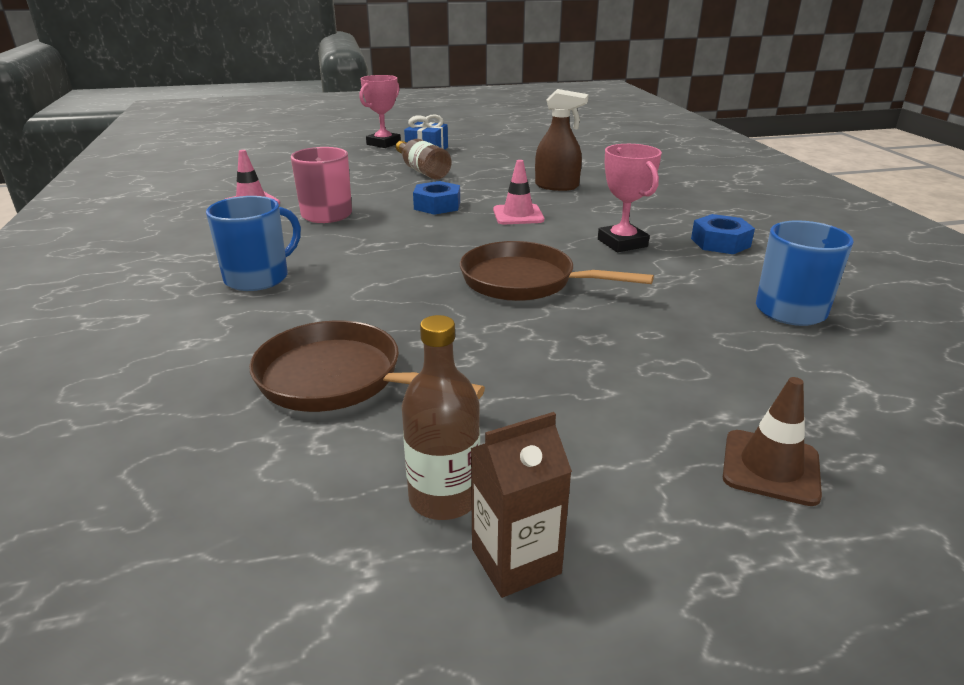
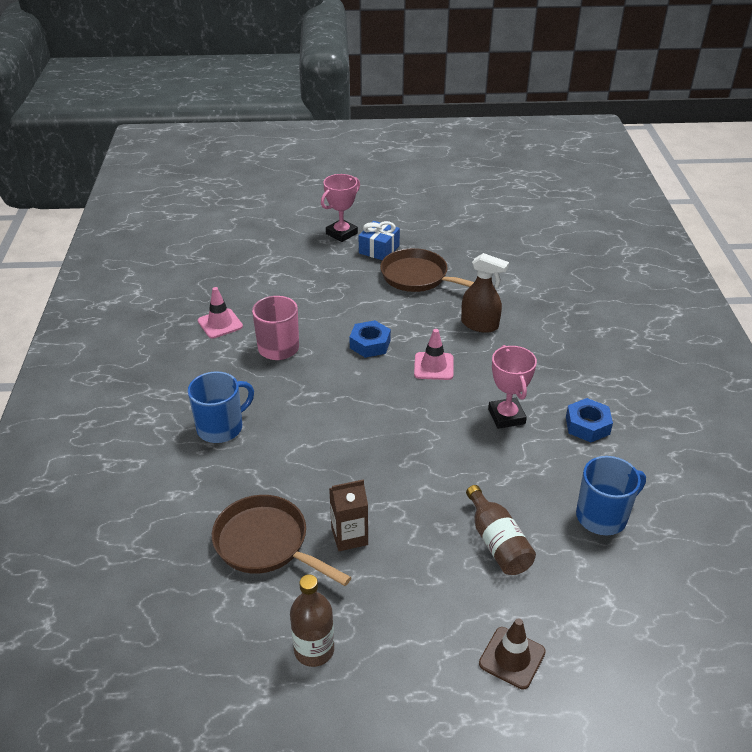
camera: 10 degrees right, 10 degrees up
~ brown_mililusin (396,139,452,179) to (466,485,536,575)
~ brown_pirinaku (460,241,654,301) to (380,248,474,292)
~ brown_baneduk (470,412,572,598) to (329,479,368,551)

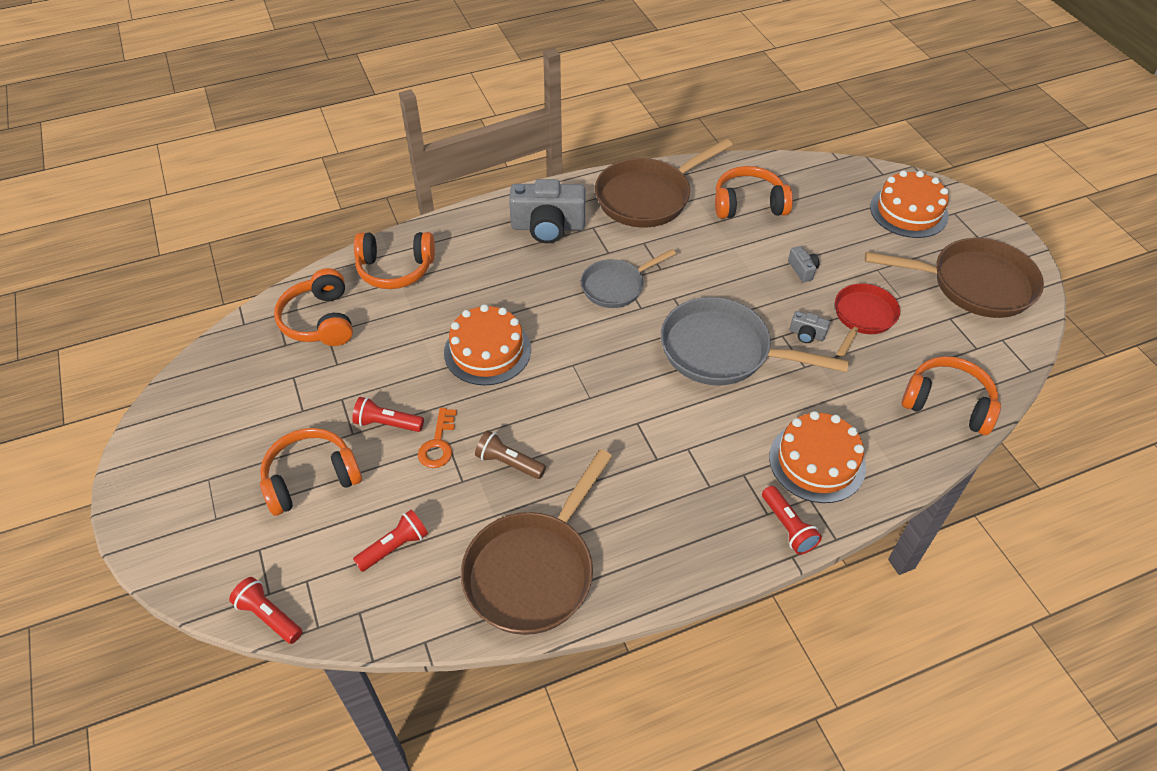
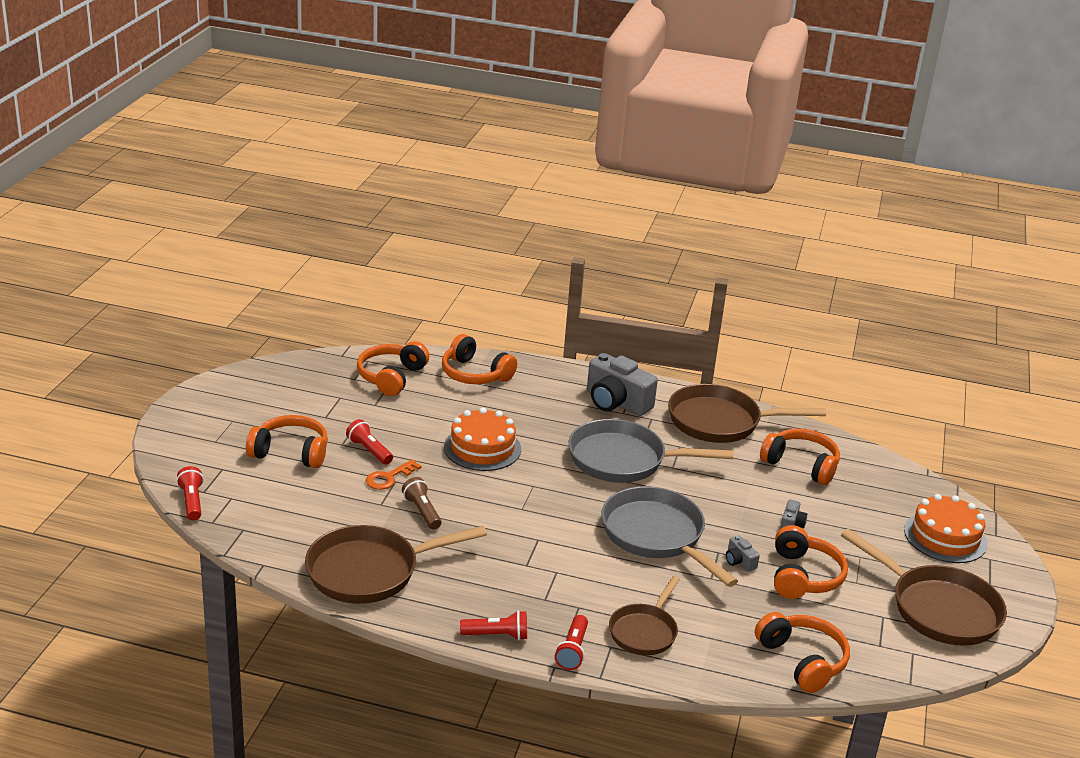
camera: 35 degrees right, 20 degrees down
~ grey_pirinaku (581,249,676,308) = (568,419,733,483) x1.64
~ red_pirinaku (835,283,900,357) to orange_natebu (774,525,848,599)
~ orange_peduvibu (769,411,866,503) to brown_pirinaku (609,576,680,655)
~ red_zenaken (353,509,428,572) to (460,610,527,640)

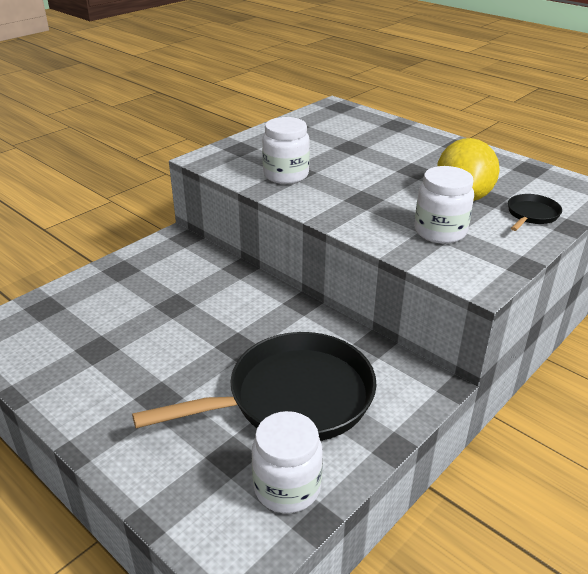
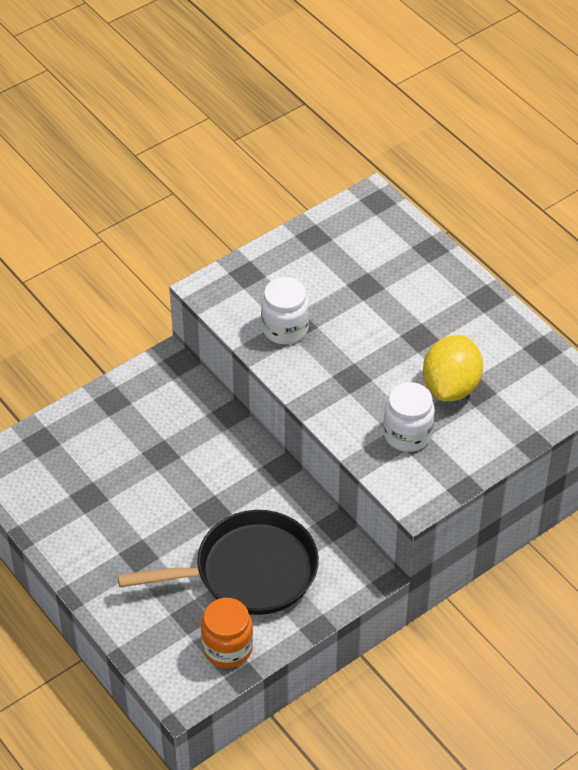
camera: 10 degrees right, 15 degrees up
- black_pirinaku (508,194,562,231)
~ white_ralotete (252,411,323,513) to orange_ralotete (201,598,253,668)

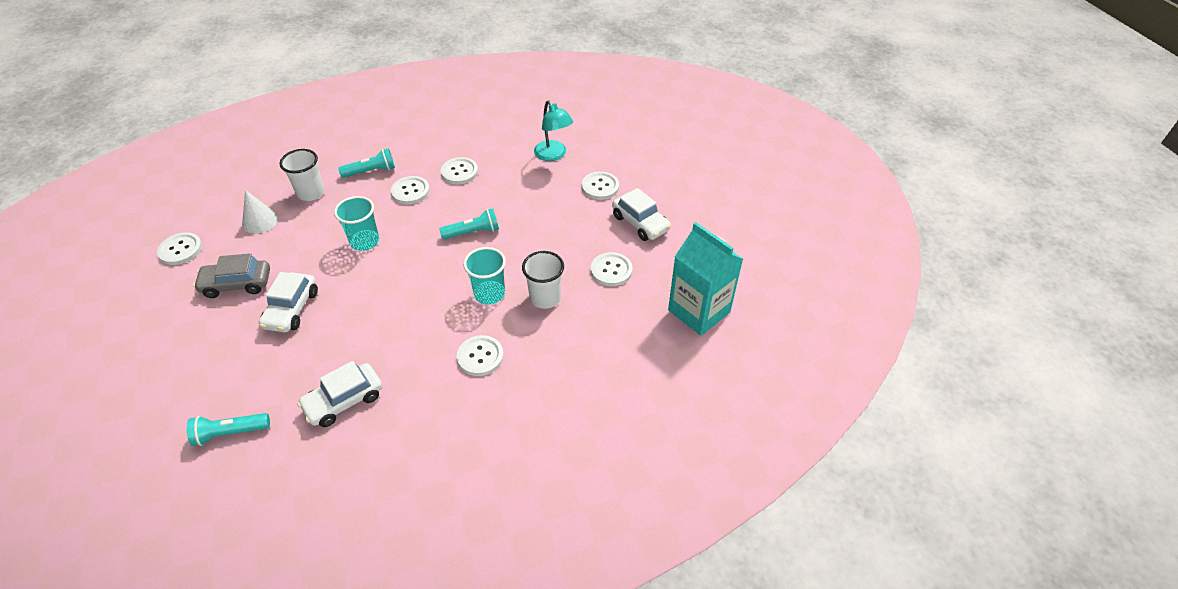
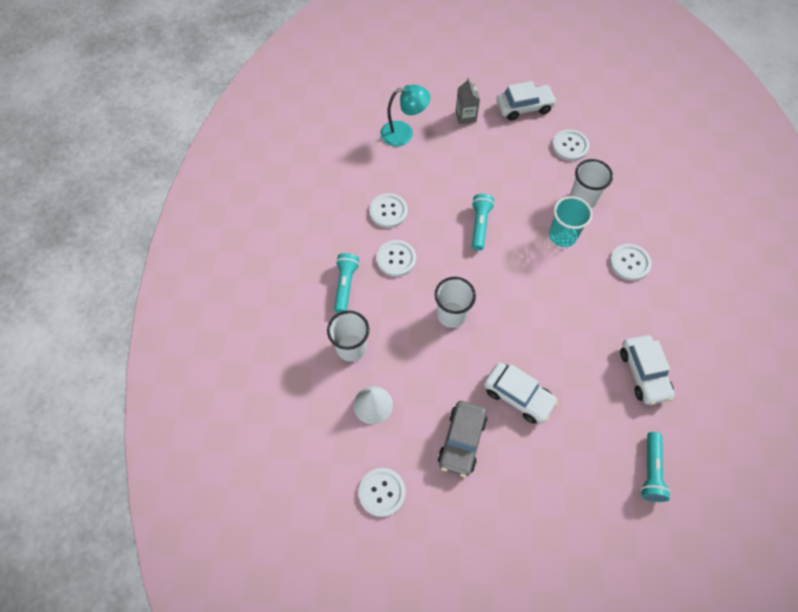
camera: 65 degrees left, 15 degrees up
~ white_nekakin (582,172,619,200) to grey_baneduk (455,78,480,124)
~ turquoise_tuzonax (334,196,379,251) to white_tuzonax (435,277,476,328)
- turquoise_baneduk (668,222,743,336)

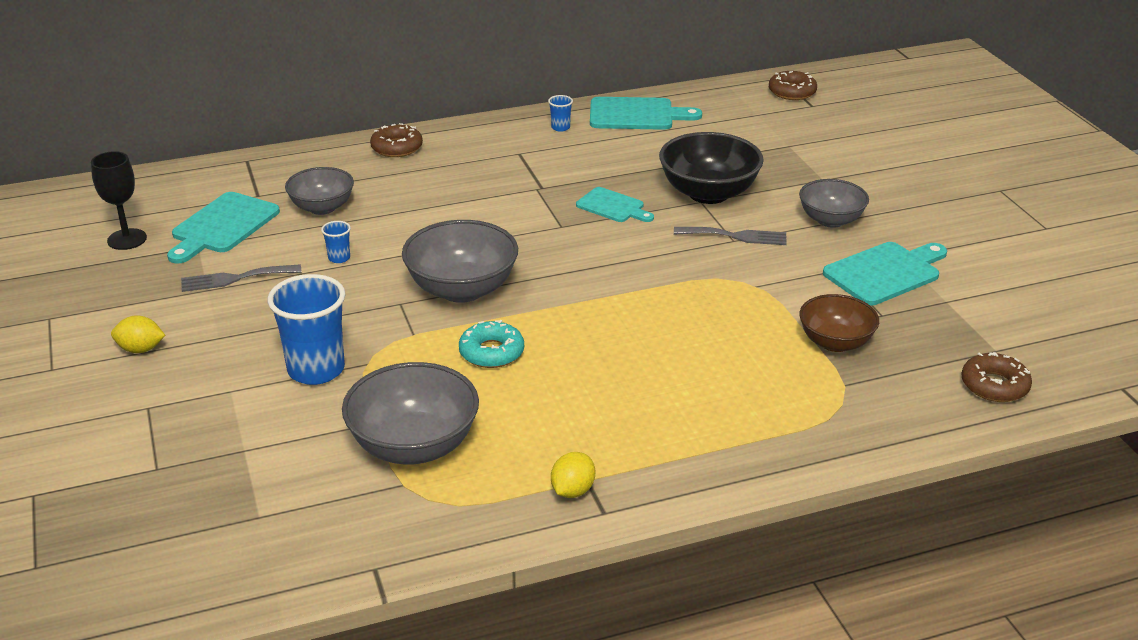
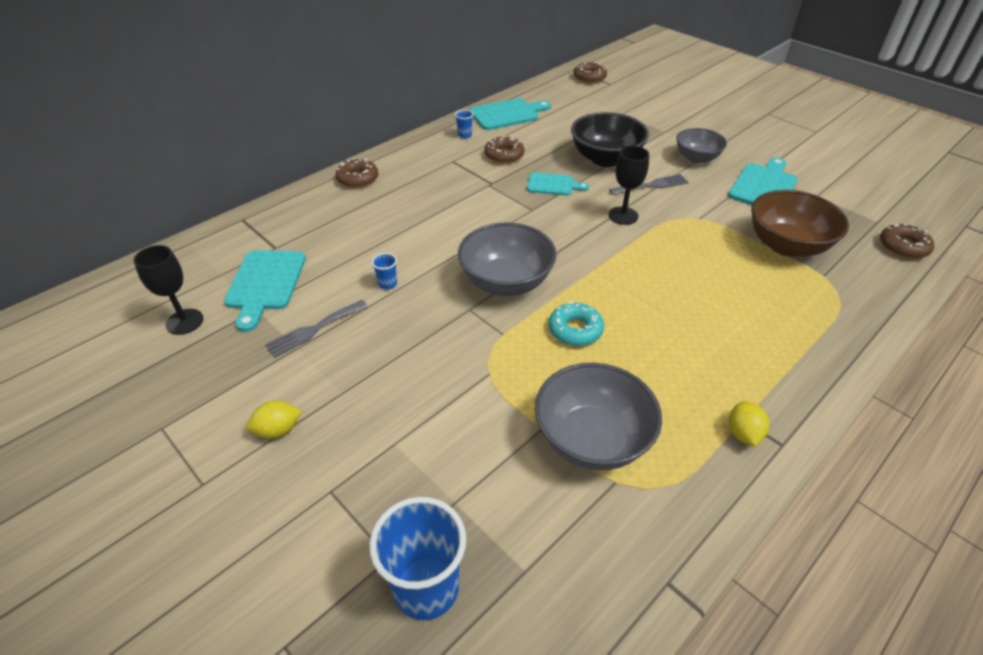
camera: 25 degrees left, 10 degrees up
- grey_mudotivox (285,167,354,215)
~ blue_tuzonax (268,274,345,385) to (369,497,466,620)
~ brown_mudotivox (799,294,879,352) = (751,190,849,257) x1.54
+ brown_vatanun (484,136,524,163)
+ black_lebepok (608,146,649,225)

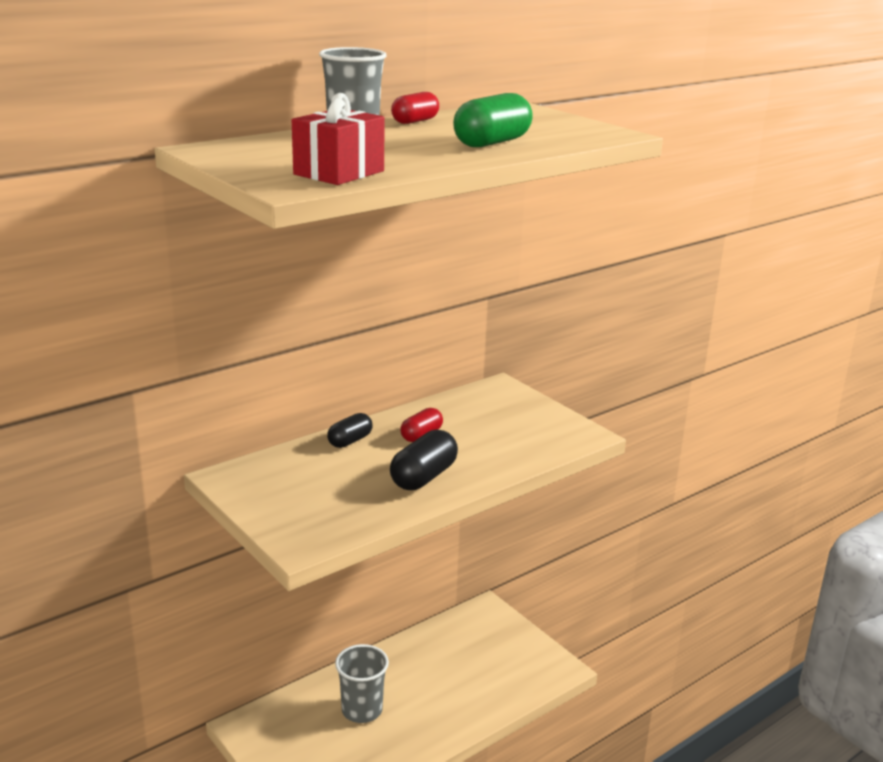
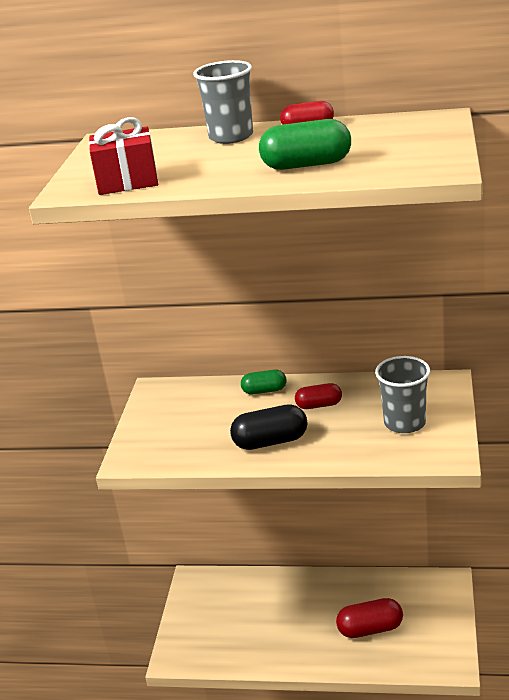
camera: 50 degrees right, 5 degrees up
~ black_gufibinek (327,413,373,448) to green_gufibinek (241,370,286,394)
~ grey_tuzonax (335,644,389,723) to (375,356,430,433)
+ red_gufibinek (336,598,403,638)

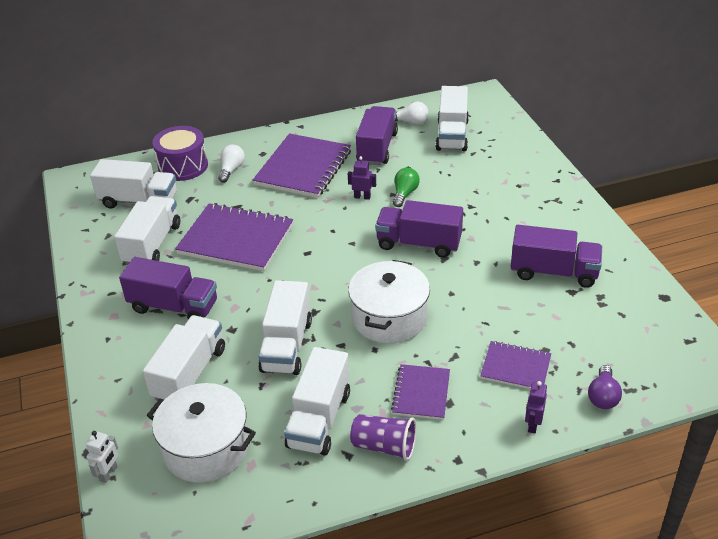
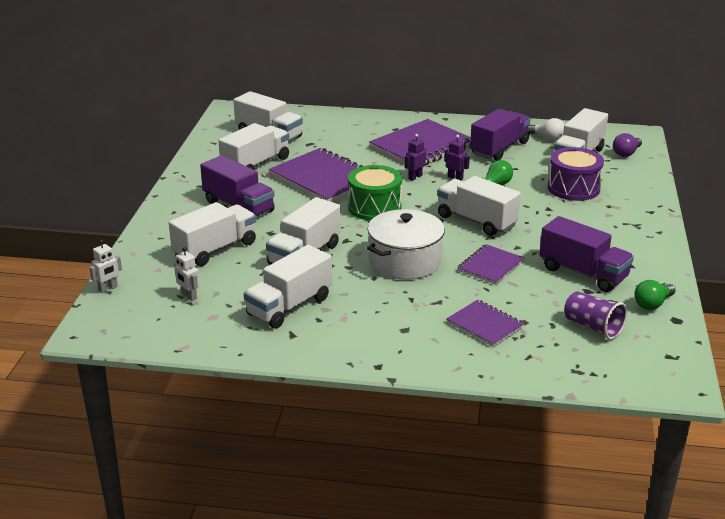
camera: 25 degrees right, 10 degrees down
~ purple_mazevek (152,126,208,181) to (548,147,604,201)
- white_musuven (218,144,245,183)
~ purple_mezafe (375,200,463,258) to white_mezafe (437,176,521,236)
~ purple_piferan (391,364,450,420) to (457,244,524,285)
~ purple_musuven (588,365,622,409) to (613,133,642,157)
~ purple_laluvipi (525,381,547,433) to (405,134,426,181)
~ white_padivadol (147,383,256,483) to white_laluvipi (174,247,200,301)
~ purple_tuzonax (350,414,417,461) to (564,291,627,340)
+ green_mazevek (348,165,402,221)
+ green_musuven (634,280,676,310)

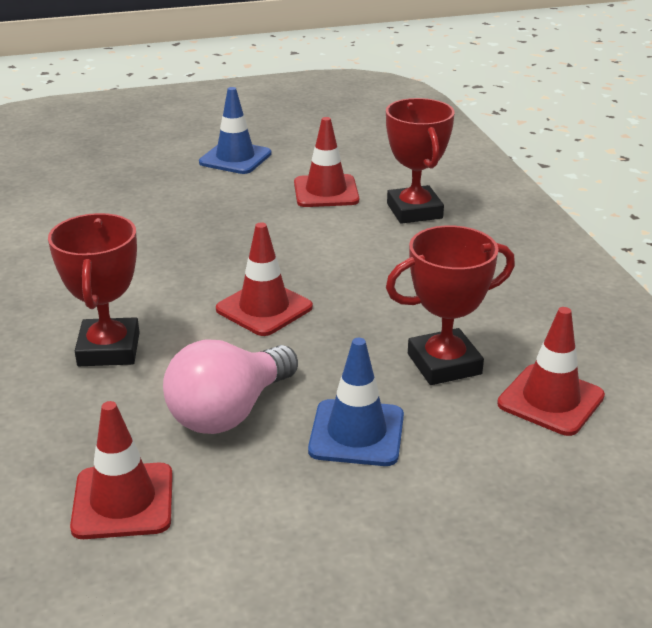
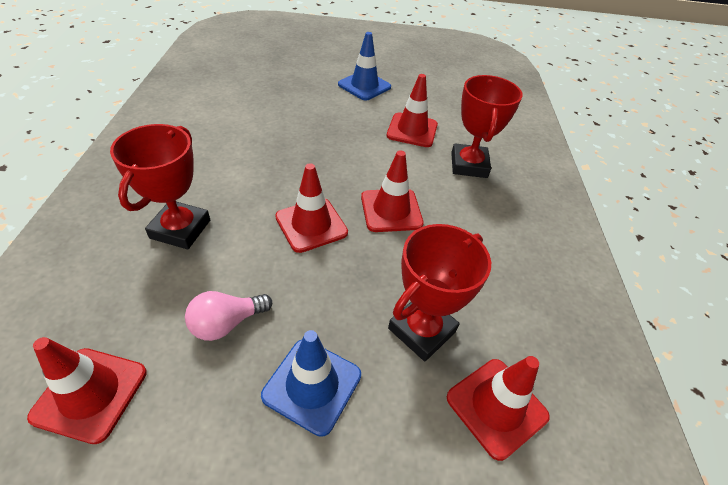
camera: 15 degrees right, 15 degrees up
~ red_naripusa (386,226,515,385) = (388,224,491,361) 45 degrees counterclockwise
~ pink_musuven (163,339,298,434) = (185,291,272,341) x0.62
+ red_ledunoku (361,150,424,232)

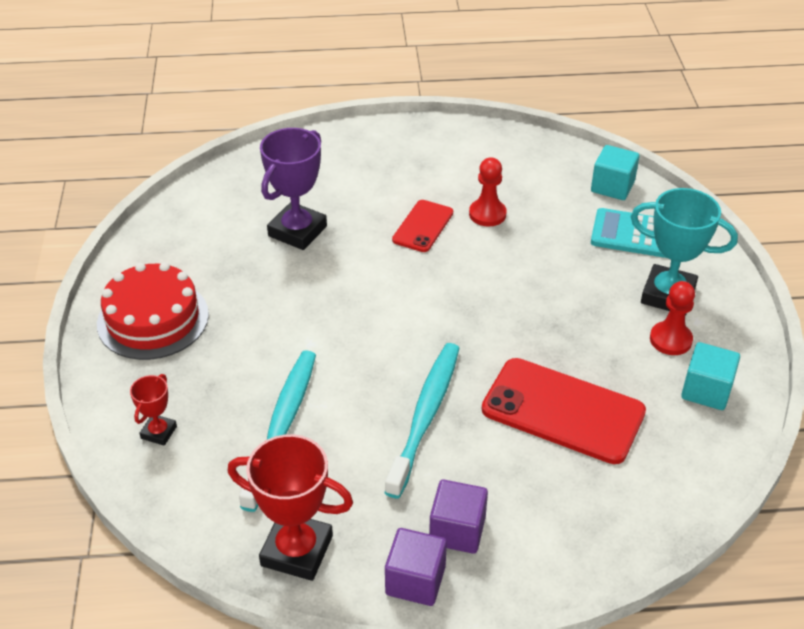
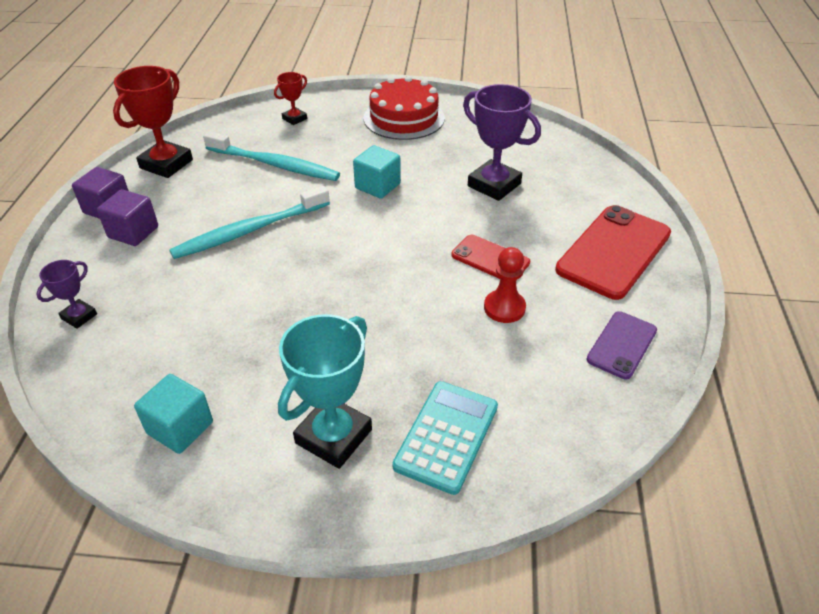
camera: 100 degrees right, 0 degrees up
~ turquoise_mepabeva (591,145,640,200) to (353,145,401,199)
- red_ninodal (650,281,695,355)
~ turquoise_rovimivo (385,343,459,498) = (169,186,330,259) 120 degrees clockwise
~ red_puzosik (482,358,646,464) to (555,205,671,300)
~ red_naripusa (130,374,177,446) = (274,72,307,125) 75 degrees counterclockwise
+ purple_naripusa (36,260,97,329)
+ purple_puzosik (586,311,657,379)

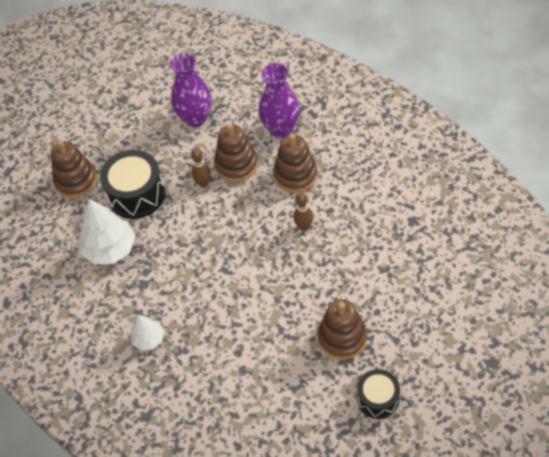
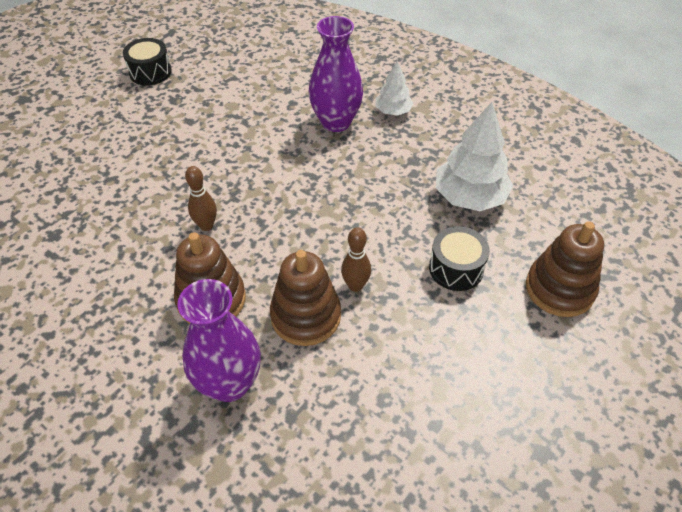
camera: 170 degrees right, 5 degrees down
~ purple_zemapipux (170,53,212,127) to (309,16,363,132)
~ black_mazevek (100,150,165,219) = (429,226,490,291) x0.62
- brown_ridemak (318,299,367,360)

